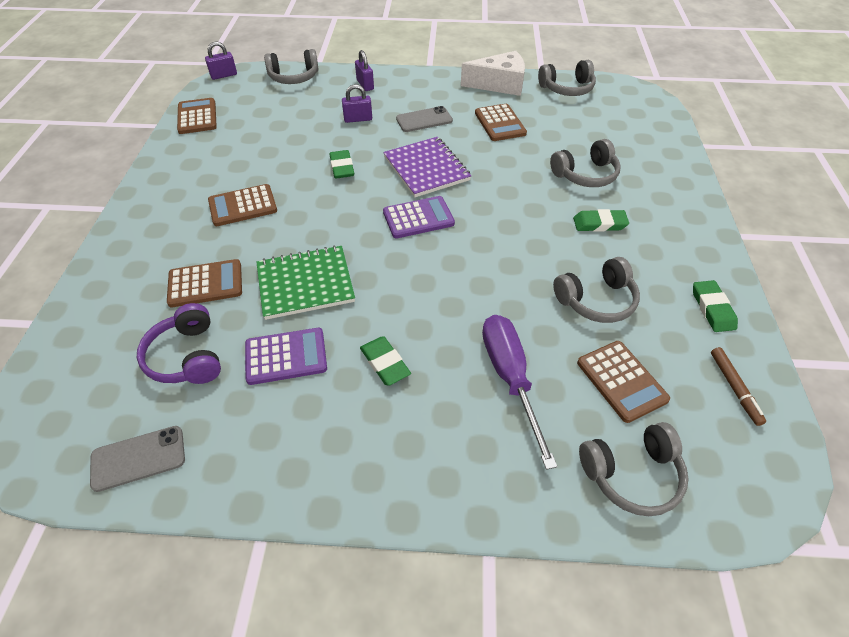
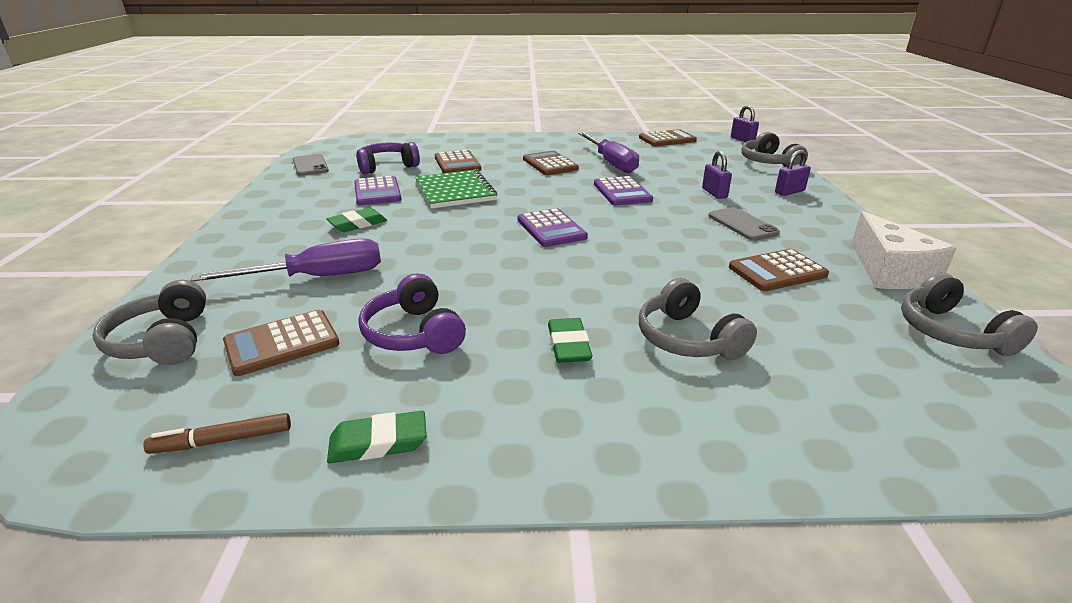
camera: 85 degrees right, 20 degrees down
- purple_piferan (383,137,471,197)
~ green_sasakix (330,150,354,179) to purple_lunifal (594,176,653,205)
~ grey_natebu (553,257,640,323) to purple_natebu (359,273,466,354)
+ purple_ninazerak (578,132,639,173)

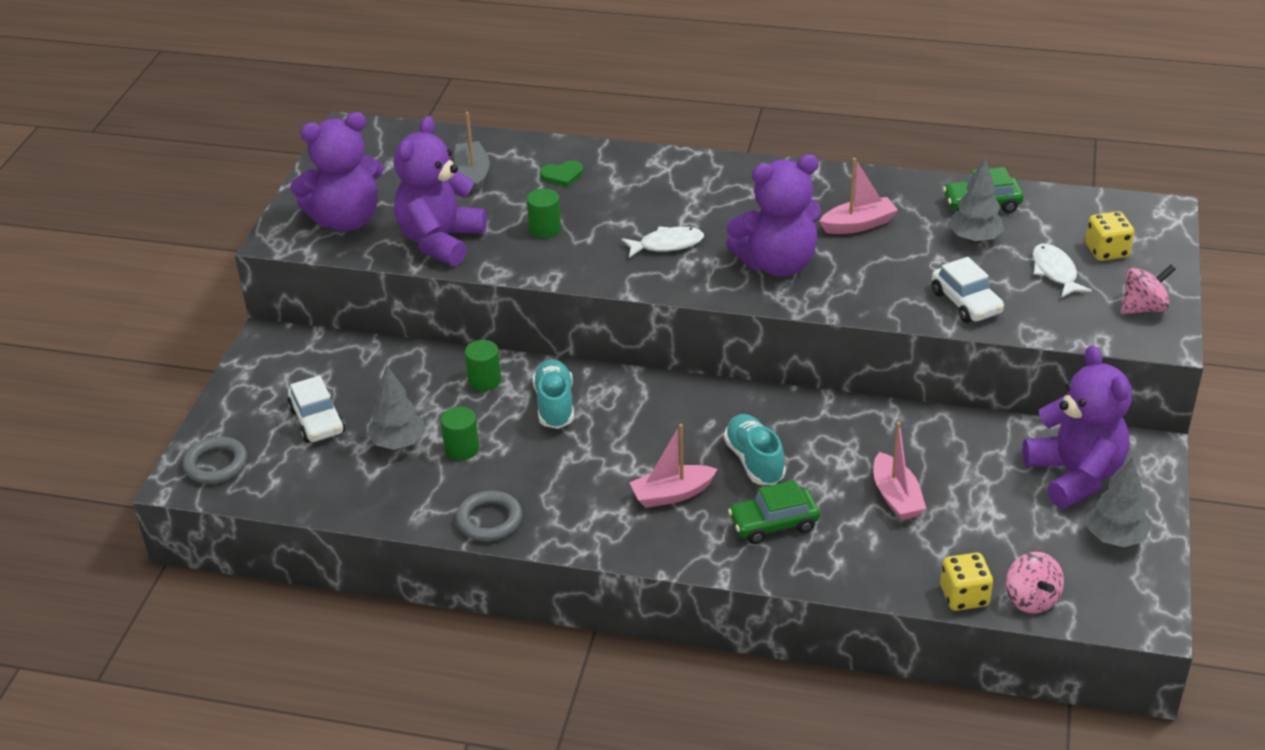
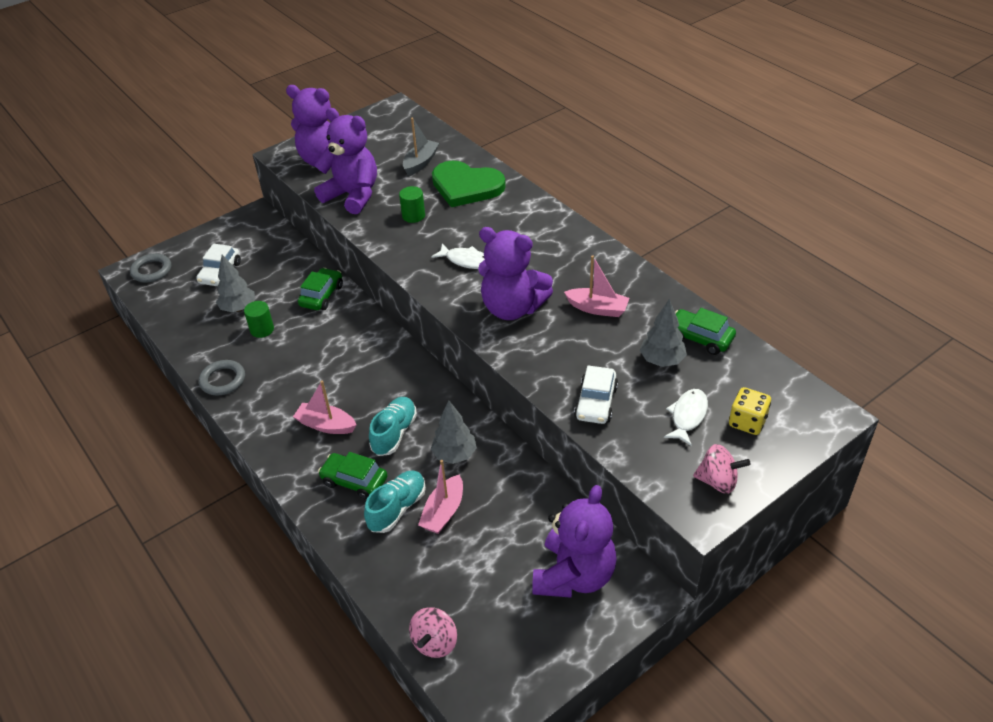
camera: 40 degrees right, 5 degrees up
~ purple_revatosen (394,116,487,266) = (314,108,377,214) 60 degrees clockwise
~ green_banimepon (540,161,583,187) = (432,161,506,207) x2.38
~ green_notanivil (465,340,501,391) to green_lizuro (298,268,343,310)
~ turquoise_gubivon (533,359,574,429) to (364,471,426,533)
~ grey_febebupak (1087,457,1151,547) to (431,400,477,464)
- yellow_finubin (940,552,993,611)

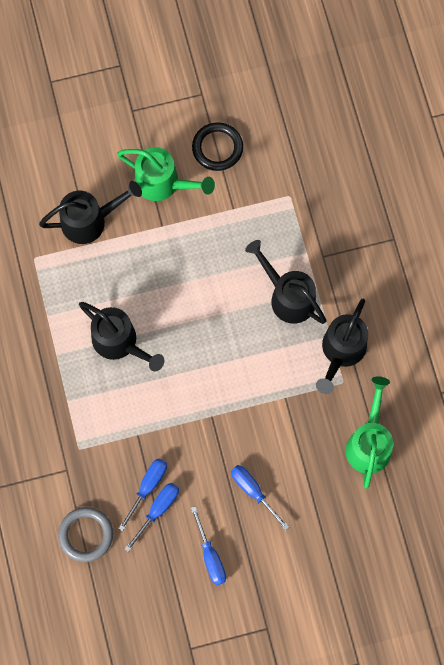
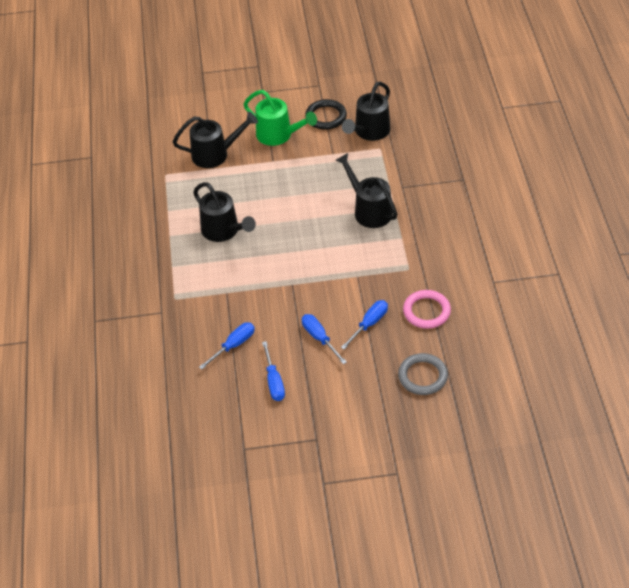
camera: 10 degrees right, 25 degrees down
~ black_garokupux (316,299,368,394) to (342,82,391,141)
~ green_garokupux (346,376,393,488) to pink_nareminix (403,290,451,329)
~ blue_ninazerak (119,458,167,531) to (341,300,388,350)
~ grey_nareminix (58,507,113,562) to (398,353,448,395)

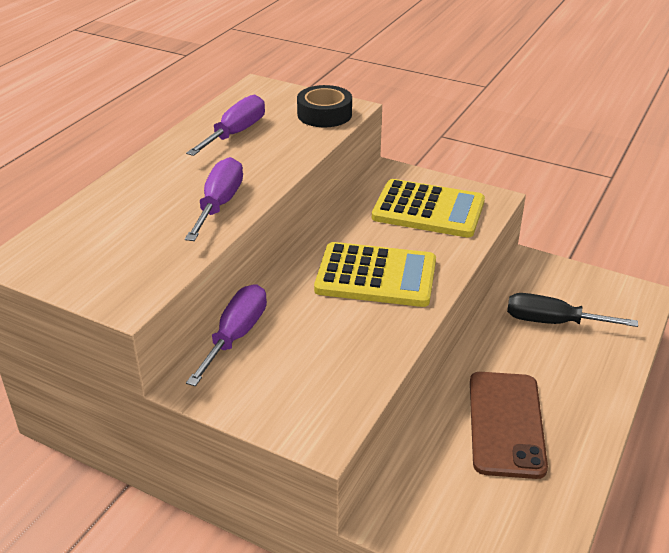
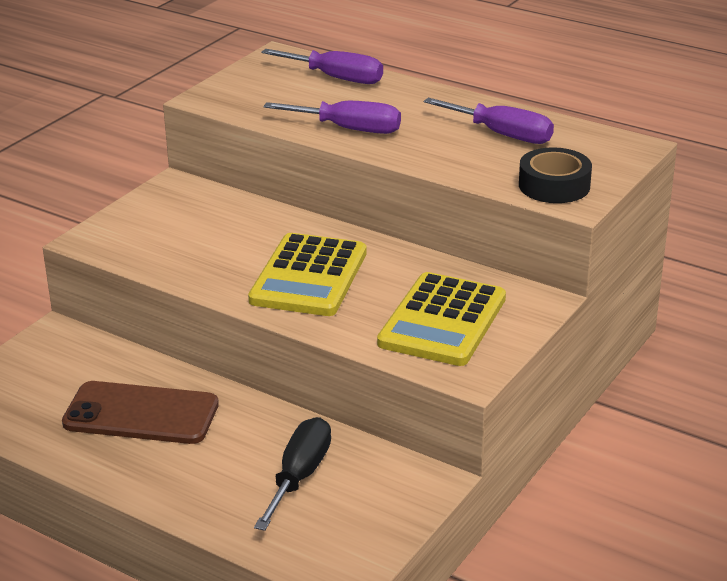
camera: 95 degrees right, 5 degrees down
~ purple_ninazerak (186,284,267,386) to (261,49,383,84)

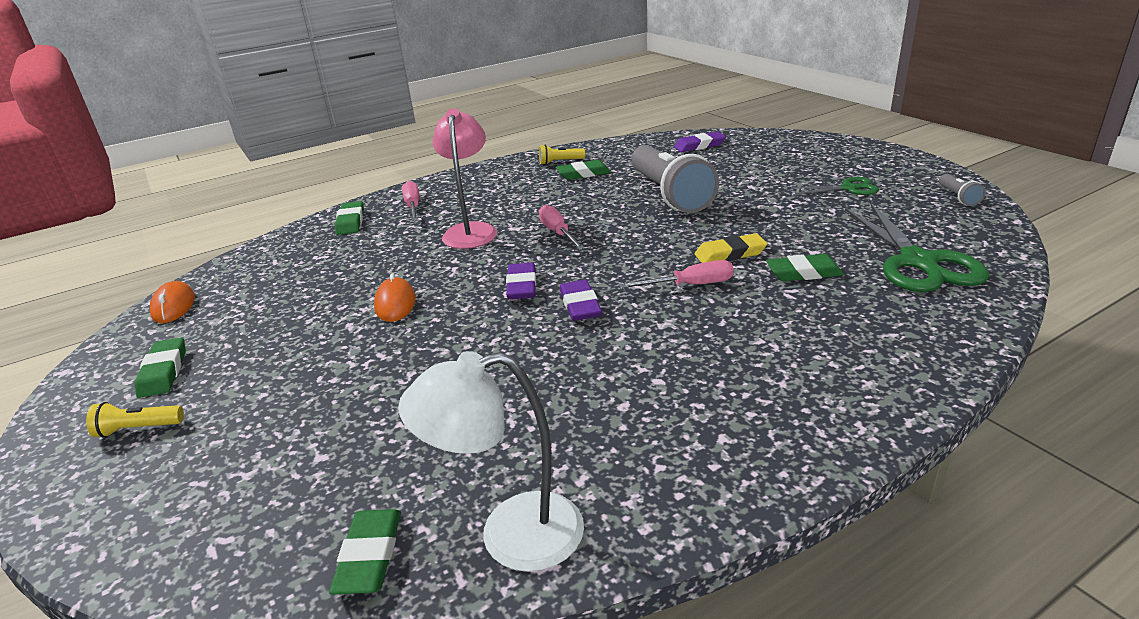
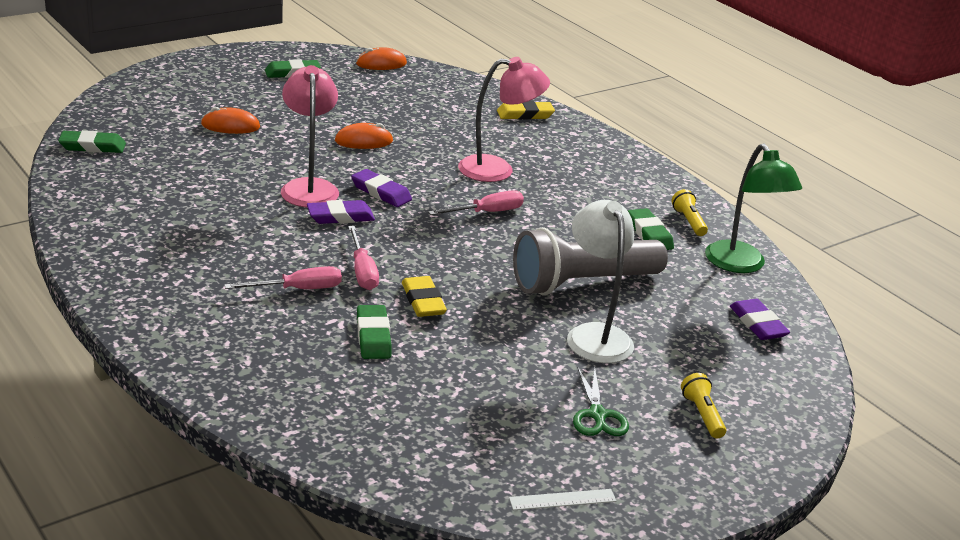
camera: 80 degrees right, 0 degrees up
~ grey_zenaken (939,174,986,206) to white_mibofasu (509,489,616,510)
~ pink_ninazerak (402,181,419,221) to (224,266,342,289)
~ green_sasakix (335,201,364,235) to yellow_sasakix (497,101,555,120)
- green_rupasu (845,204,989,292)
~ purple_sasakix (506,262,536,300) = (351,169,412,207) 45 degrees clockwise
~ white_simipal (398,351,584,572) to (567,200,634,363)
~ yellow_zenaken (86,402,184,438) to (681,373,726,439)
+ pink_simipal (281,65,339,208)
+ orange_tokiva (201,107,260,134)
+ green_simipal (705,143,802,273)

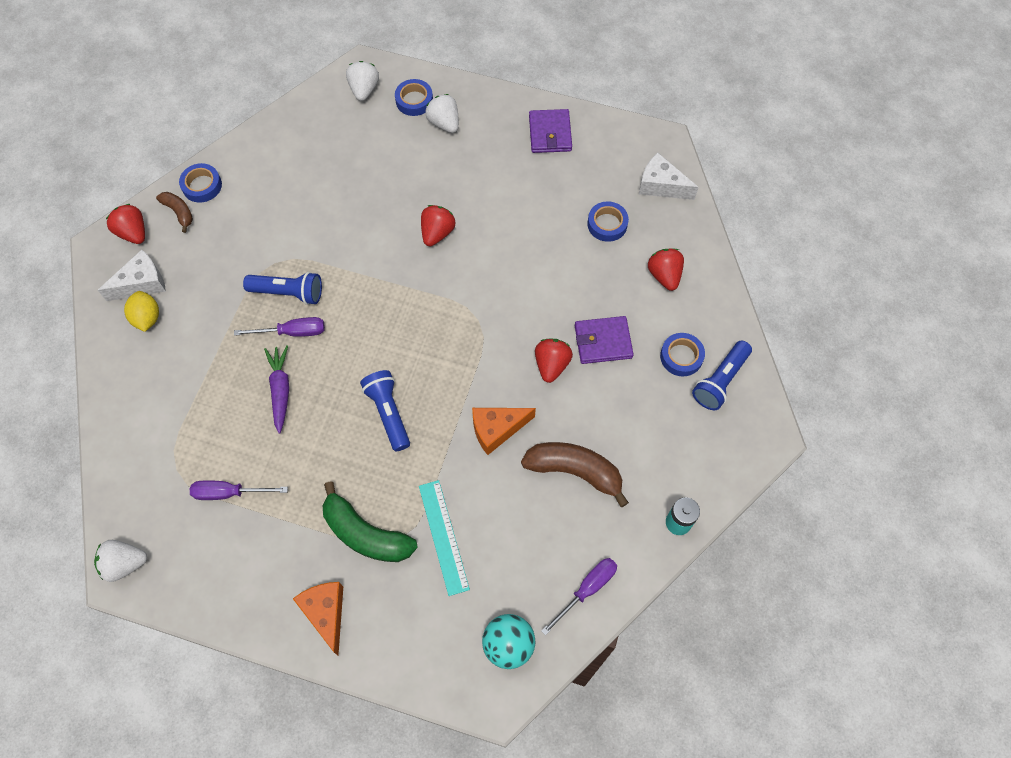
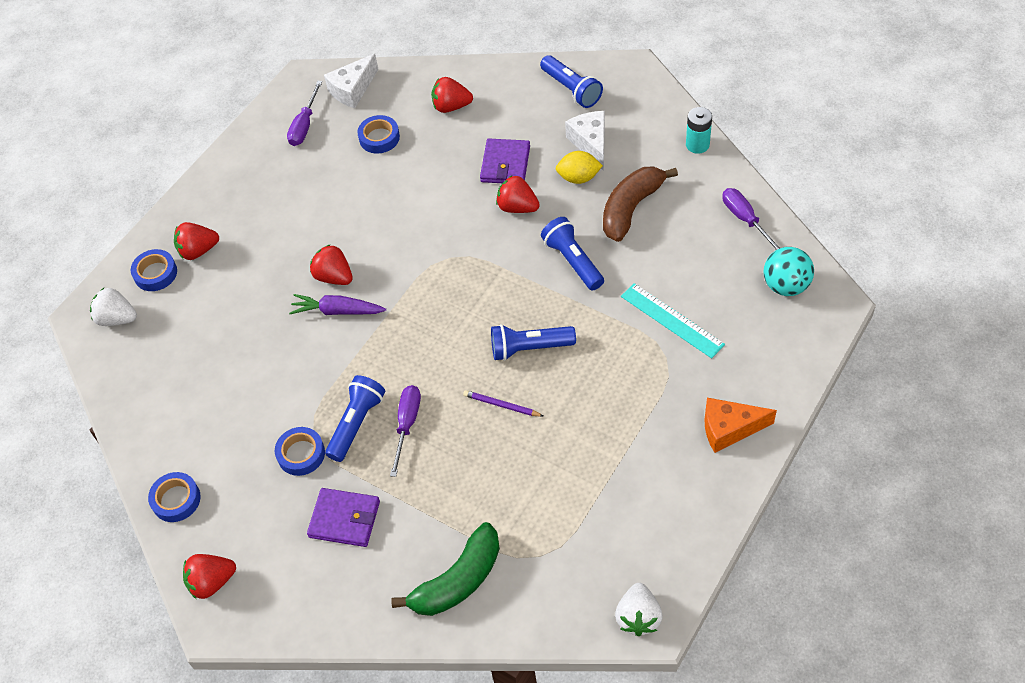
camera: 70 degrees left, 10 degrees down
~ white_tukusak (425,94,459,133) to red_tukusak (174,222,219,260)
~ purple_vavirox (529,109,572,153) to (307,488,380,547)
- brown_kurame (156,192,193,233)
~ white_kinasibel (98,250,166,301) to (565,111,605,171)
~ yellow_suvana (124,291,159,332) to (556,151,603,184)
~ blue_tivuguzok (660,333,705,376) to (275,427,325,476)
~ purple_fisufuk (264,345,289,433) to (289,294,386,315)
~ orange_kinasibel (472,408,536,455) to blue_zenaken (541,217,604,290)
~ turquoise_mibofasu (419,480,470,596) = (621,283,725,358) 45 degrees clockwise
~ purple_ninazerak (190,481,288,500) to (287,81,322,146)
~ green_kurame (323,481,418,562) to (391,522,500,616)
+ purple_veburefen (463,390,543,417)

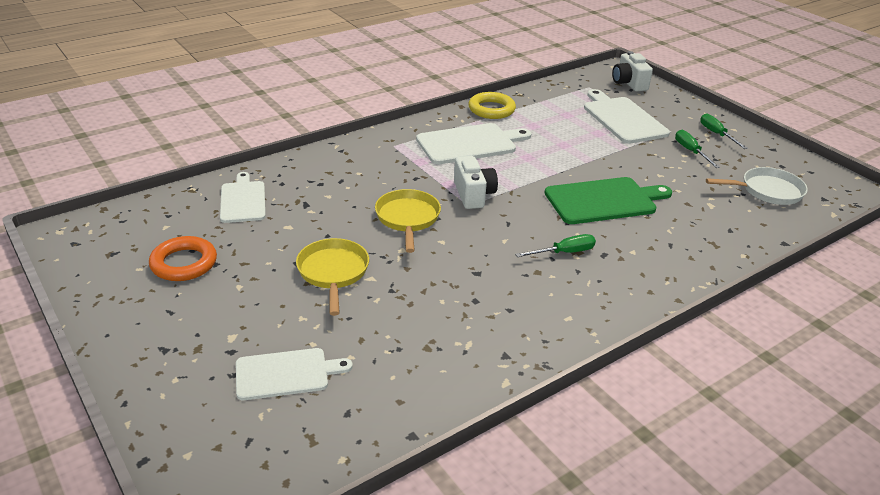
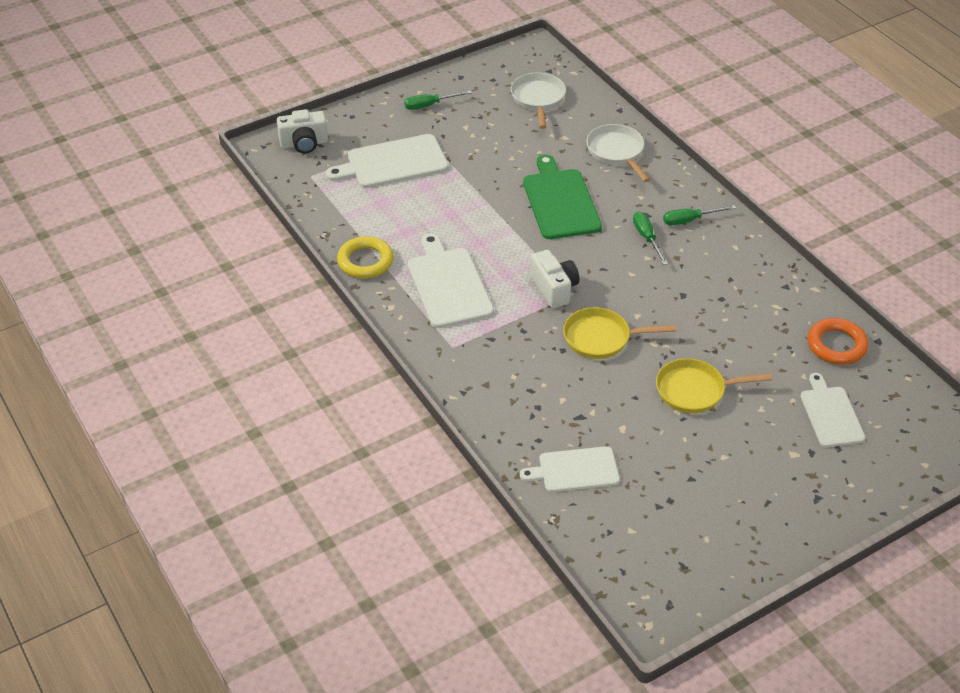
camera: 85 degrees left, 10 degrees up
~ green_ninazerak (675,130,720,168) to (663,205,736,225)
~ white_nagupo (454,156,498,209) = (530,250,579,308) 75 degrees clockwise
~ orange_nareminix (149,236,217,281) to (808,318,869,365)
+ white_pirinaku (587,124,650,182)

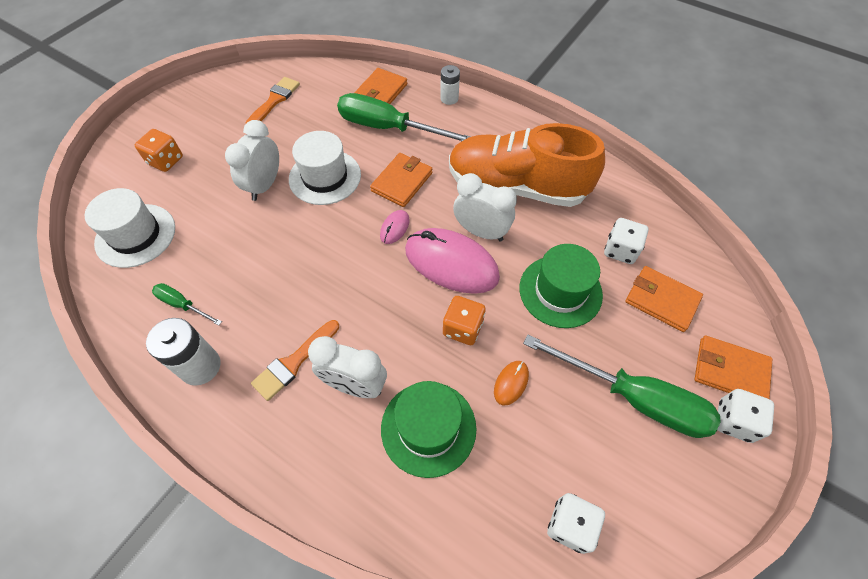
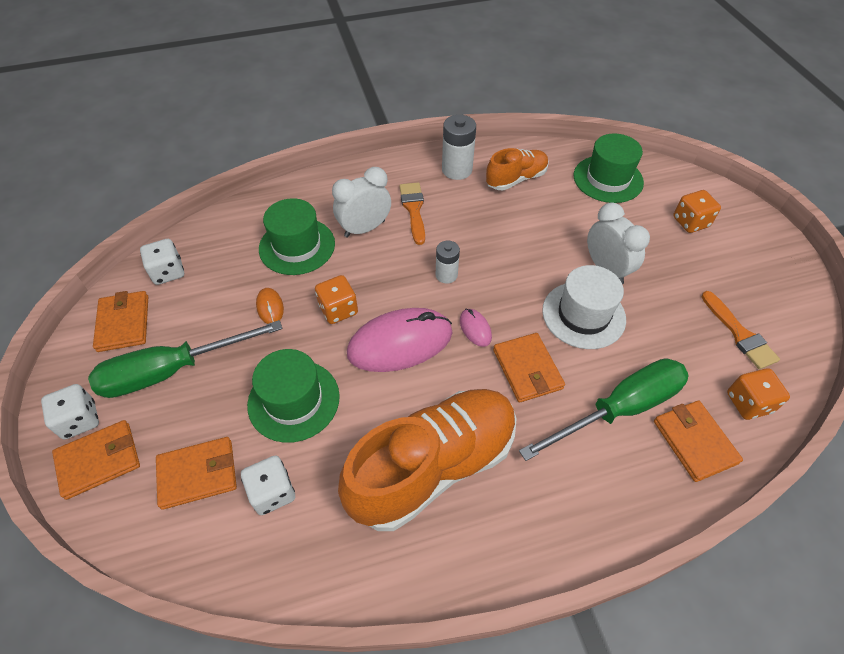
camera: 130 degrees right, 5 degrees down
~ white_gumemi (440,65,460,105) to (436,241,460,284)
- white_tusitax (453,173,517,241)
~ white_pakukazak (85,188,175,268) to green_pakukazak (574,133,644,203)
~ green_ninazerak (152,283,222,326) to orange_gubivon (486,148,549,190)
+ orange_vavirox (93,291,148,352)
+ orange_finubin (727,368,790,420)

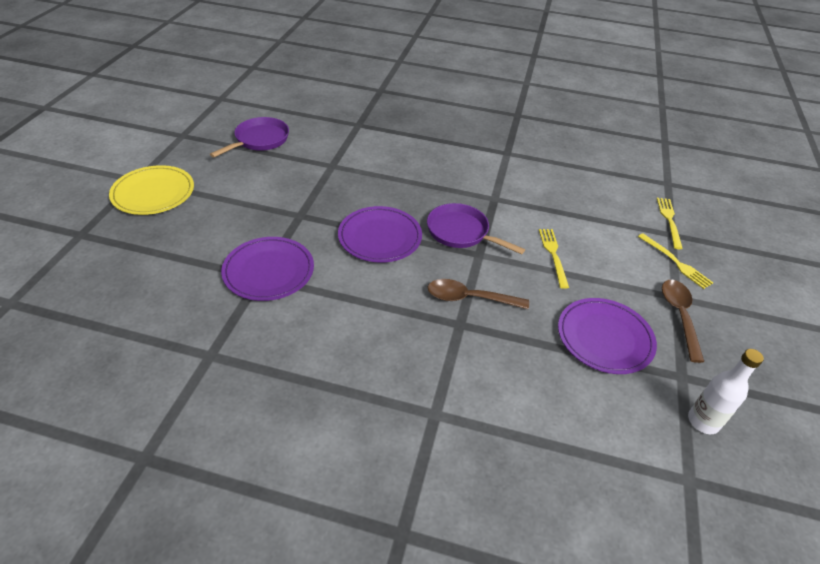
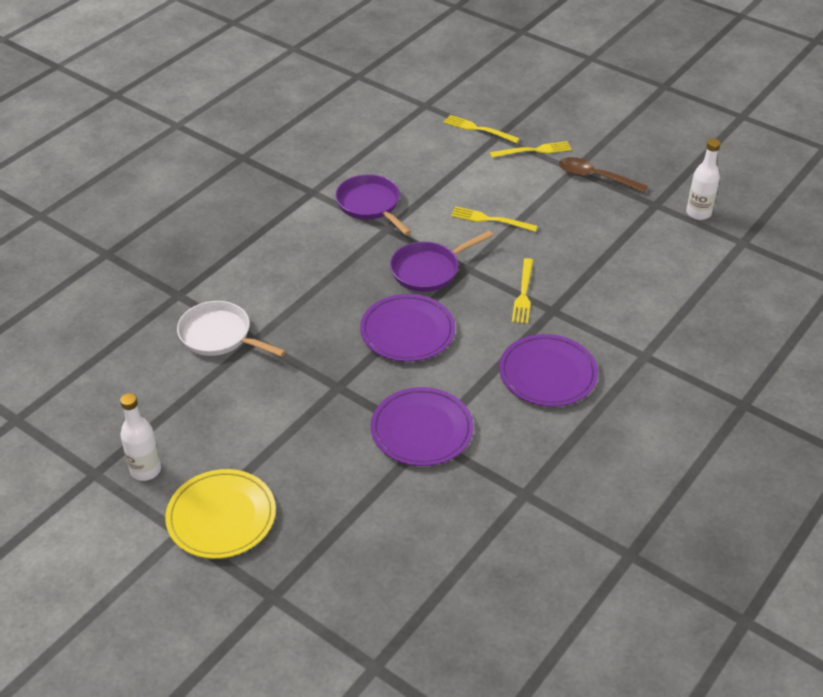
camera: 65 degrees left, 0 degrees up
~ purple_pirinaku (210,117,289,158) to (335,174,411,235)
~ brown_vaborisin (428,279,529,309) to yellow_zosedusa (512,258,533,324)
~ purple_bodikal (558,298,657,374) to (499,334,598,407)
+ white_pirinaku (177,301,286,357)
+ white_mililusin (120,393,161,481)

